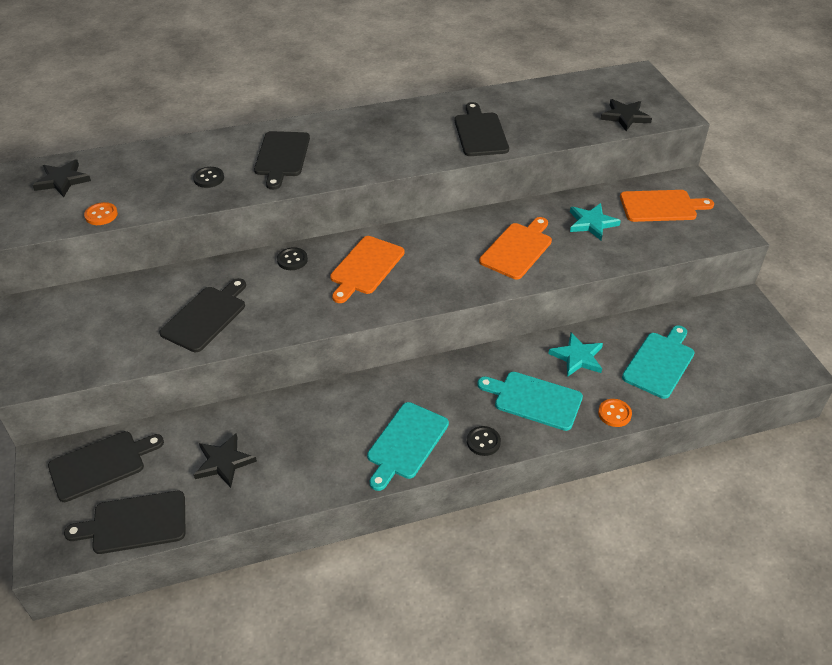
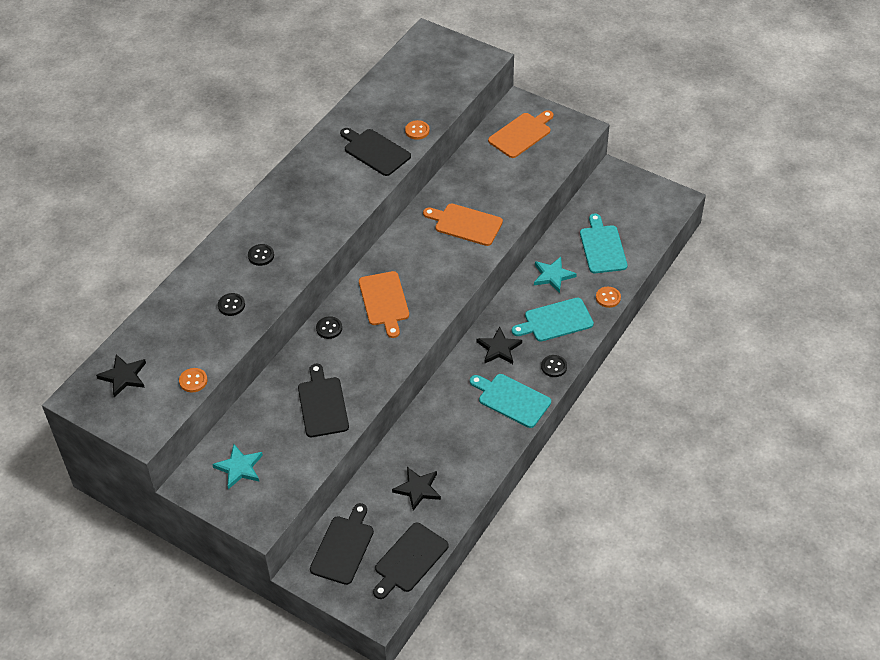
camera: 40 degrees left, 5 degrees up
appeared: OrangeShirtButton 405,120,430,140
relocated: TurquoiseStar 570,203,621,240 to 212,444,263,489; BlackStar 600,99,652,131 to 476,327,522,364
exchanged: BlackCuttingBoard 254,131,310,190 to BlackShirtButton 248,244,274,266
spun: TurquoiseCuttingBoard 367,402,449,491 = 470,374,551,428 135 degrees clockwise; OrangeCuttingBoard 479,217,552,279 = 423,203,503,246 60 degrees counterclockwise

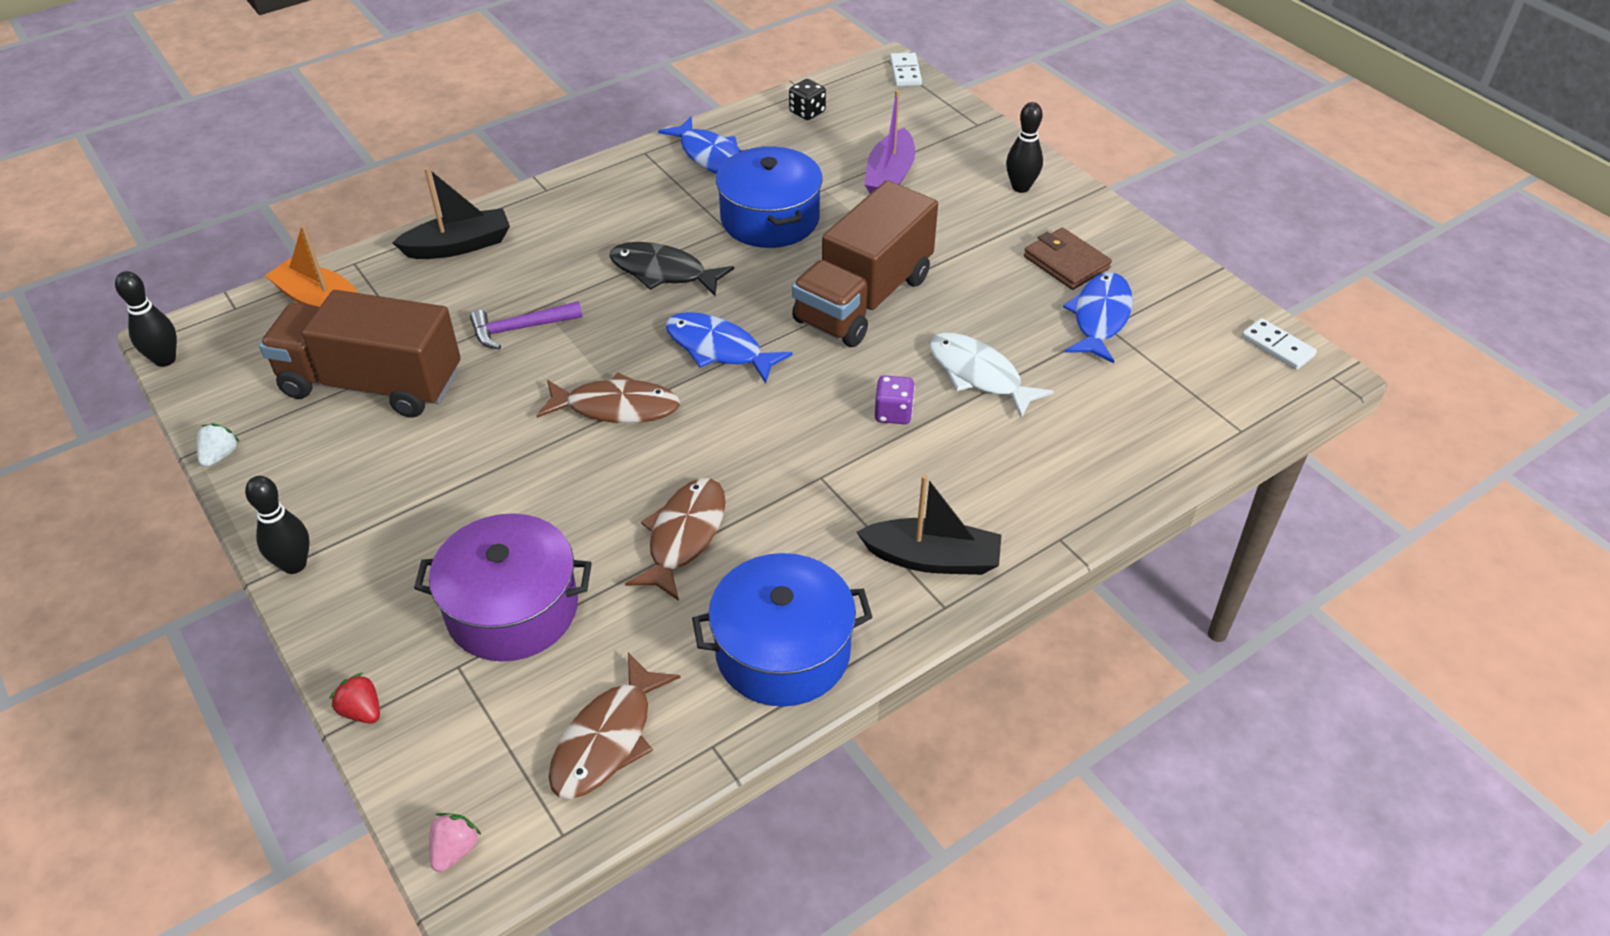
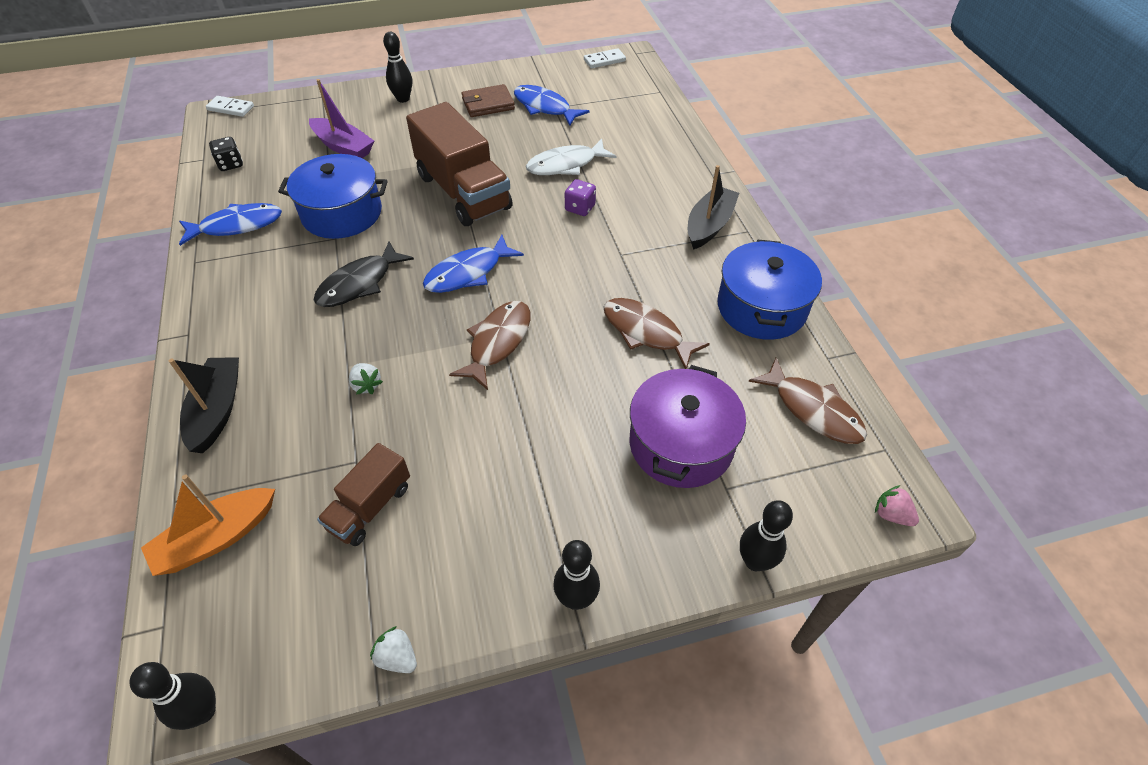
camera: 70 degrees left, 5 degrees up
exchanged: CrimsonBerry 329,672,380,724 to BlackSkittle 740,500,793,571; RoyalPurpleClawHammer 470,301,582,349 to PureWhiteBerry 349,363,383,395
size: RussetTruck 259,290,461,418 = 317,443,410,546 x0.53

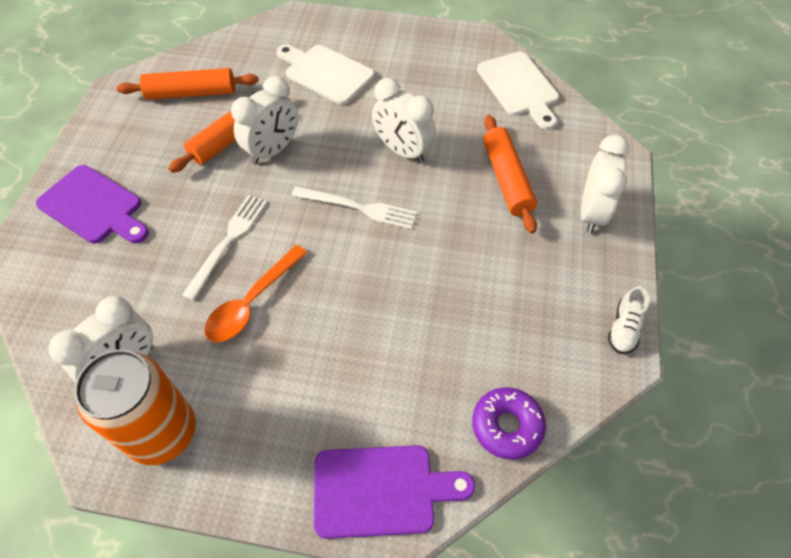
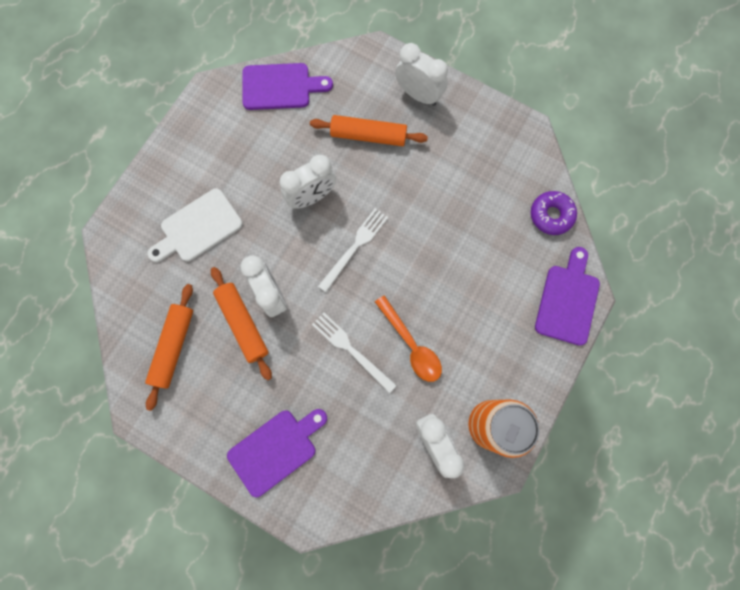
camera: 70 degrees left, 20 degrees up
missing: PureWhiteShoe 608,286,650,354
colour: PureWhiteCuttingBoard 477,51,559,130 to RoyalPurpleCuttingBoard 242,63,333,110

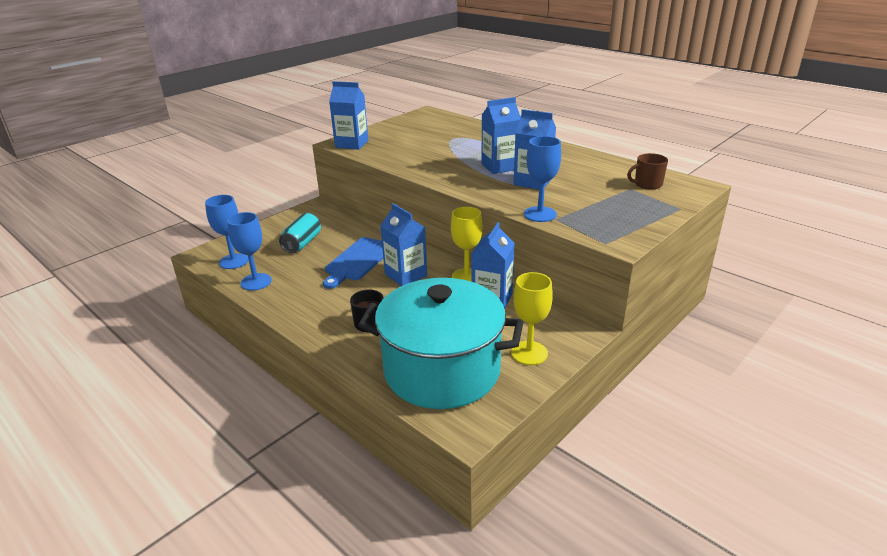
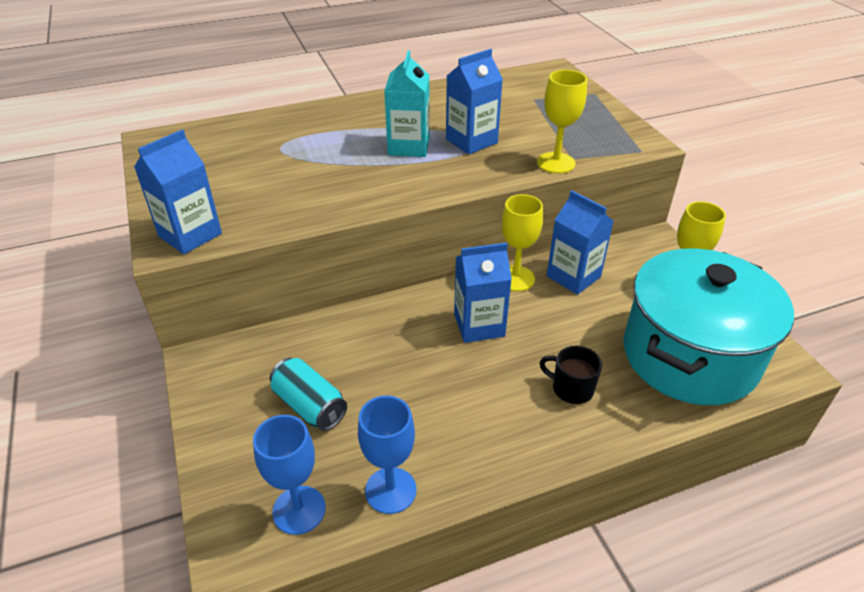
camera: 65 degrees left, 10 degrees up
missing: CobaltCuttingBoard 323,237,383,289; RussetMug 627,153,668,190
colour: CobaltJuiceCarton 481,97,521,174 to TurquoiseJuiceCarton 384,50,430,157; CobaltWineGlass 524,136,561,222 to GoldenWineGlass 537,70,587,174

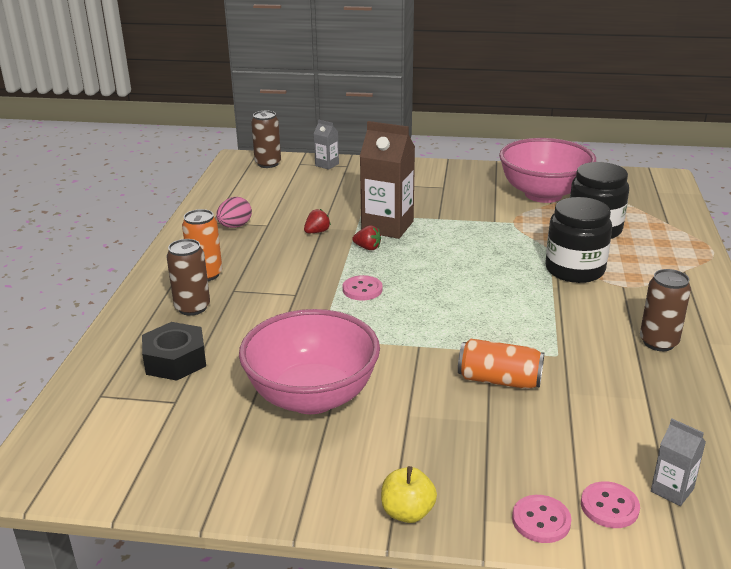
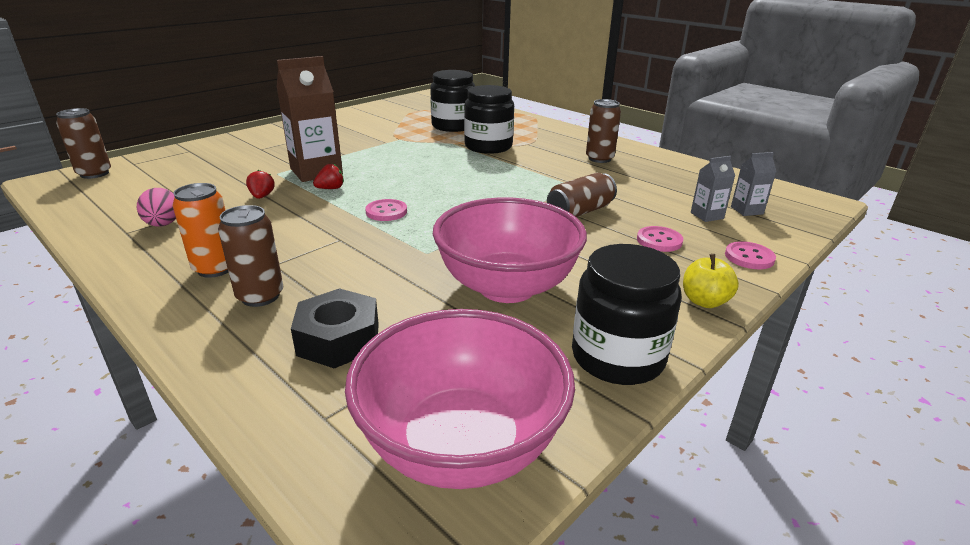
camera: 55 degrees left, 0 degrees up
appeared: BlackJar 572,244,682,385
relocated: AshGreyJuiceCarton 314,120,339,170 to 691,156,735,222; RosePinkBowl 499,138,596,203 to 345,309,575,489; RosePinkShirtButton 581,481,640,528 to 637,226,683,252
colour: OrangeSodaCan 458,339,544,389 to RussetSodaCan 547,173,617,217

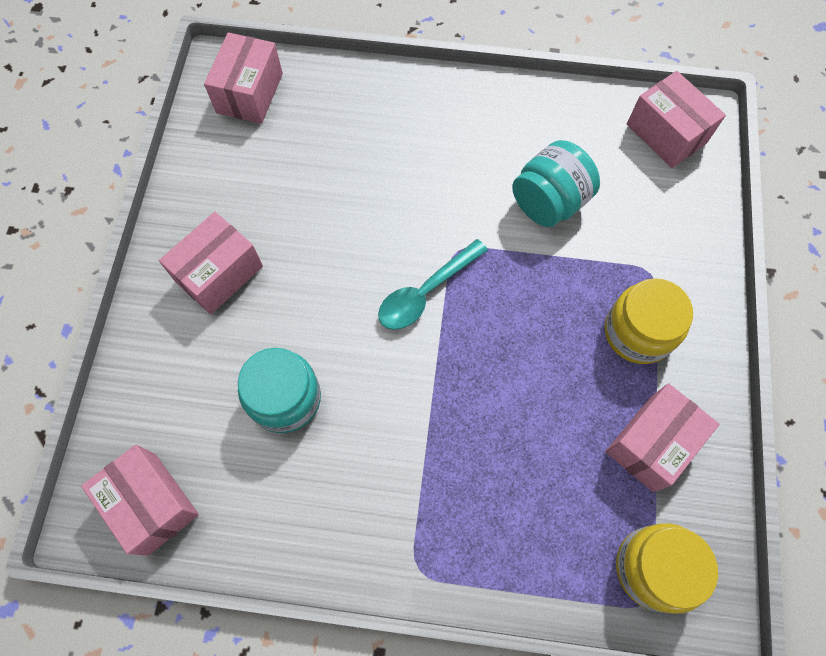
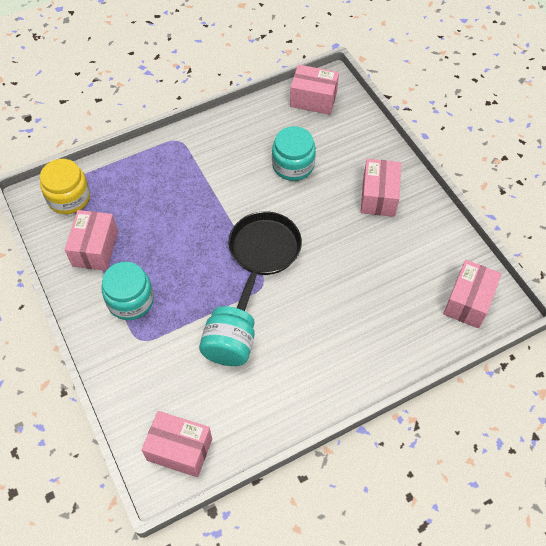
camera: 145 degrees right, 10 degrees down
exchanged: TurquoiseTeaspoon 378,239,488,330 to BlackFryingPan 228,211,302,311
colour: GoldenJar 605,278,693,364 to TurquoiseJar 102,262,154,320
spun: RosePinkBox 204,33,283,124 = 443,260,502,328 45 degrees clockwise

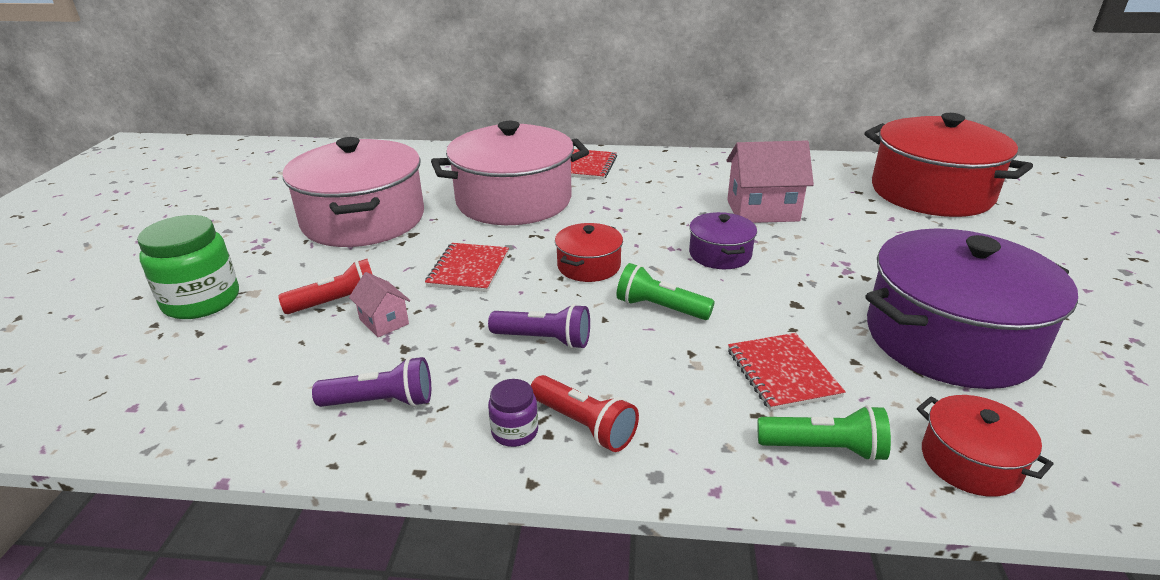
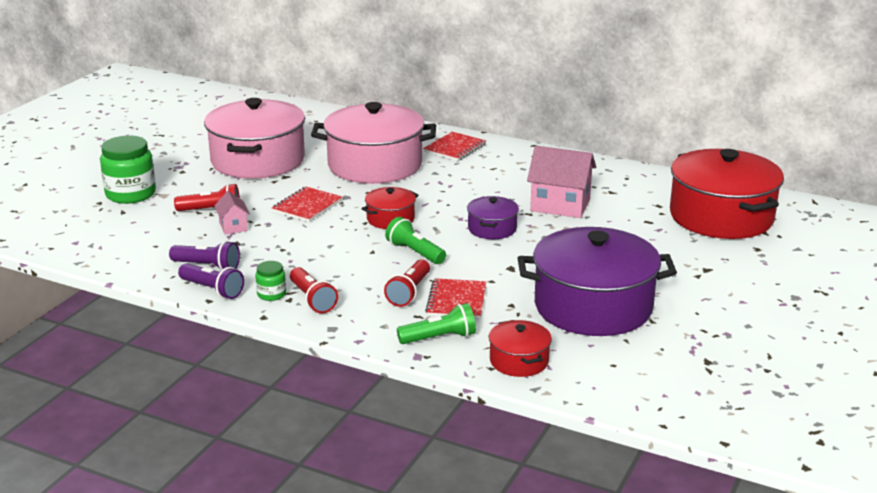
camera: 20 degrees right, 5 degrees down
appeared: CrimsonPocketTorch 384,259,430,307
relocated: RoyalPurplePocketTorch 488,304,590,349 to 178,263,244,299
colour: RoyalPurpleJar 488,379,538,447 to EmeraldJar 255,261,286,301
spun: EmeraldPocketTorch 757,405,891,462 = 397,303,476,344 45 degrees counterclockwise

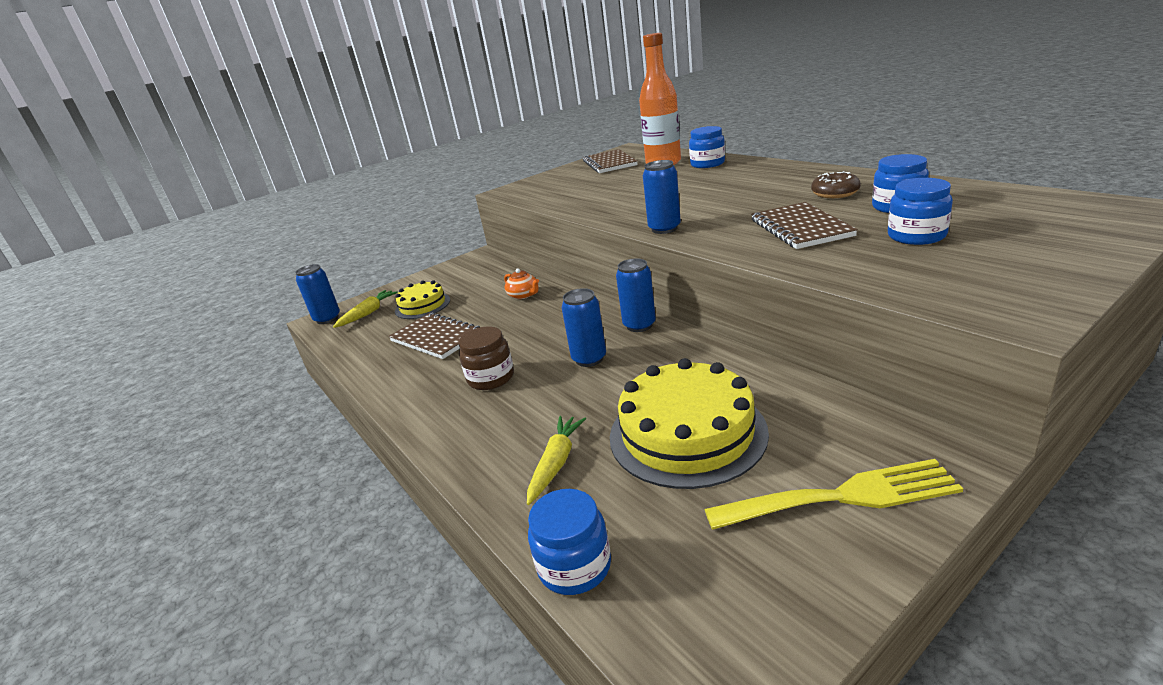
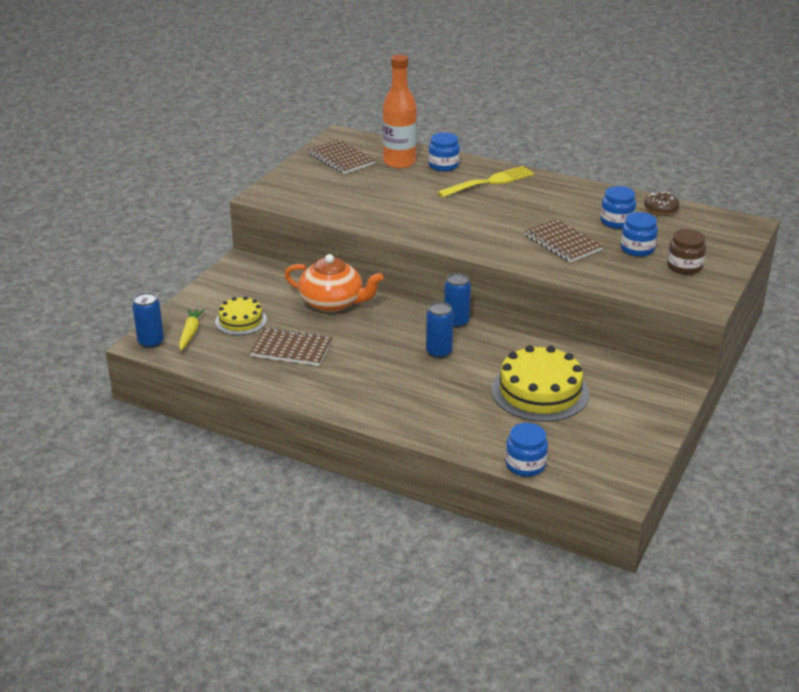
camera: 30 degrees left, 5 degrees up
missing: GoldenRootVegetable 527,416,586,505; CobaltSodaCan 643,160,681,234
relocated: RussetJar 459,327,514,390 to 667,229,706,275; GoldenTableFork 704,459,963,530 to 437,166,535,198; RussetDonut 811,171,861,198 to 644,191,679,215
size: OrangeTeapot 504,268,539,299 = 284,254,383,312 x2.17

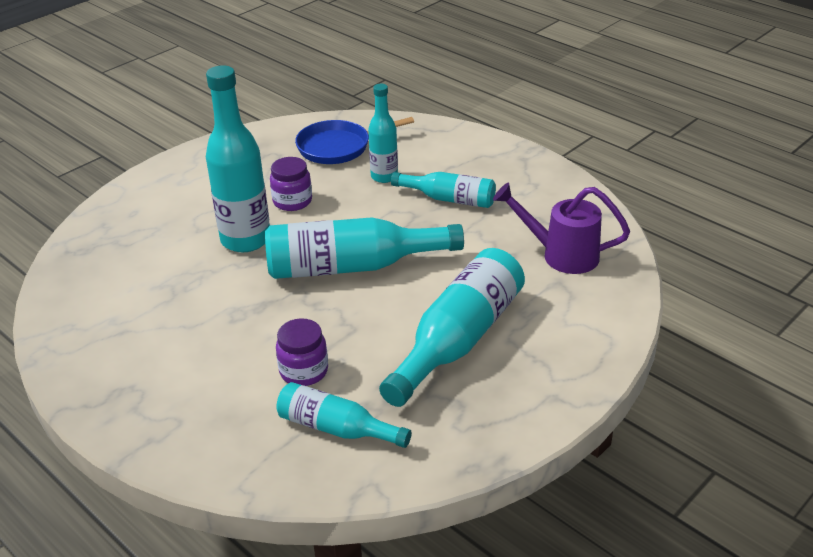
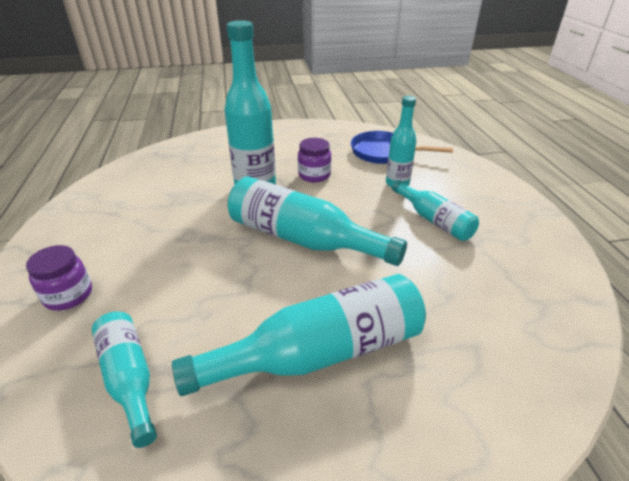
camera: 35 degrees right, 0 degrees up
missing: RoyalPurpleWateringCan 493,183,630,274
relocated: RoyalPurpleJar 276,318,328,386 to 26,245,92,311

